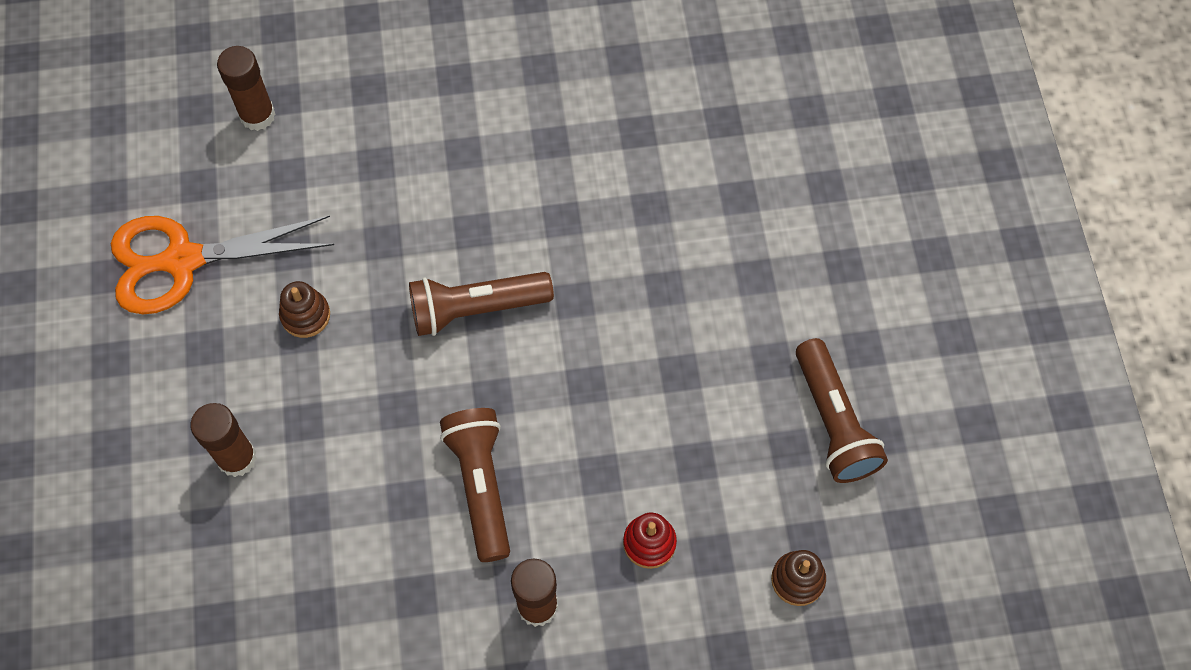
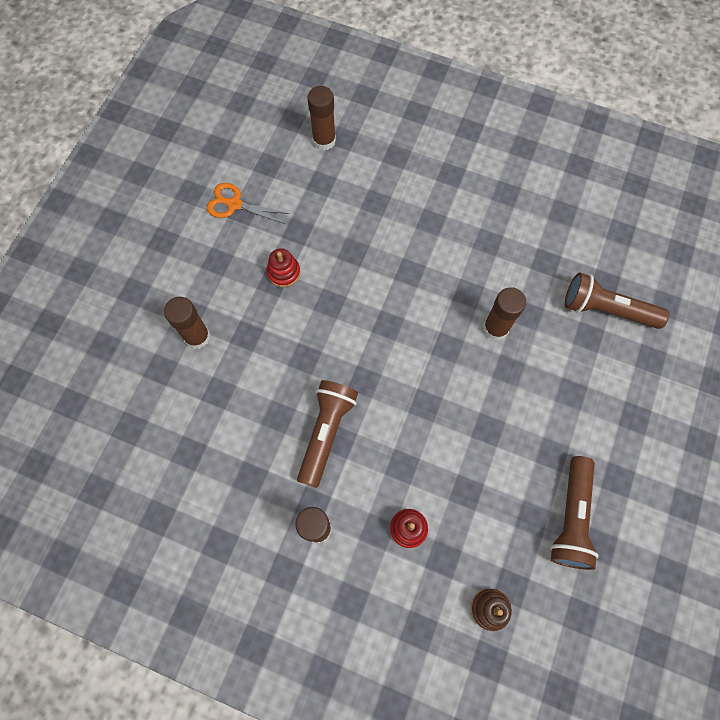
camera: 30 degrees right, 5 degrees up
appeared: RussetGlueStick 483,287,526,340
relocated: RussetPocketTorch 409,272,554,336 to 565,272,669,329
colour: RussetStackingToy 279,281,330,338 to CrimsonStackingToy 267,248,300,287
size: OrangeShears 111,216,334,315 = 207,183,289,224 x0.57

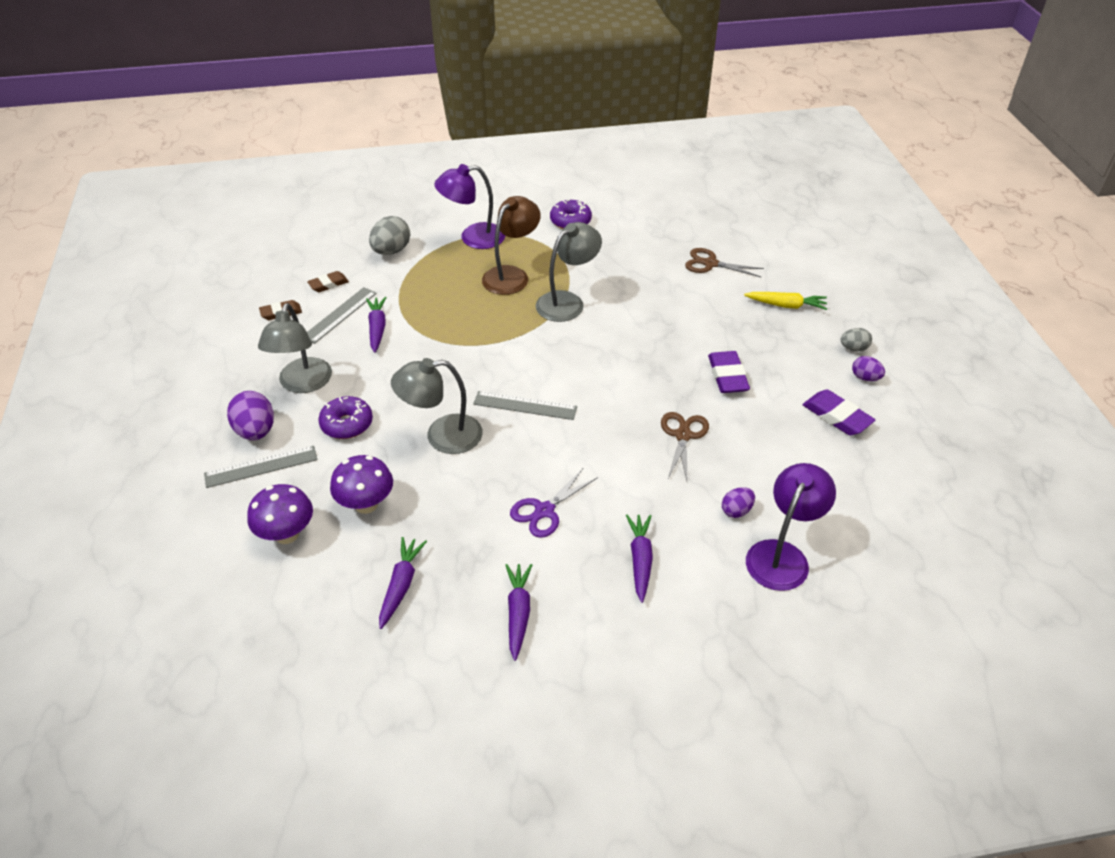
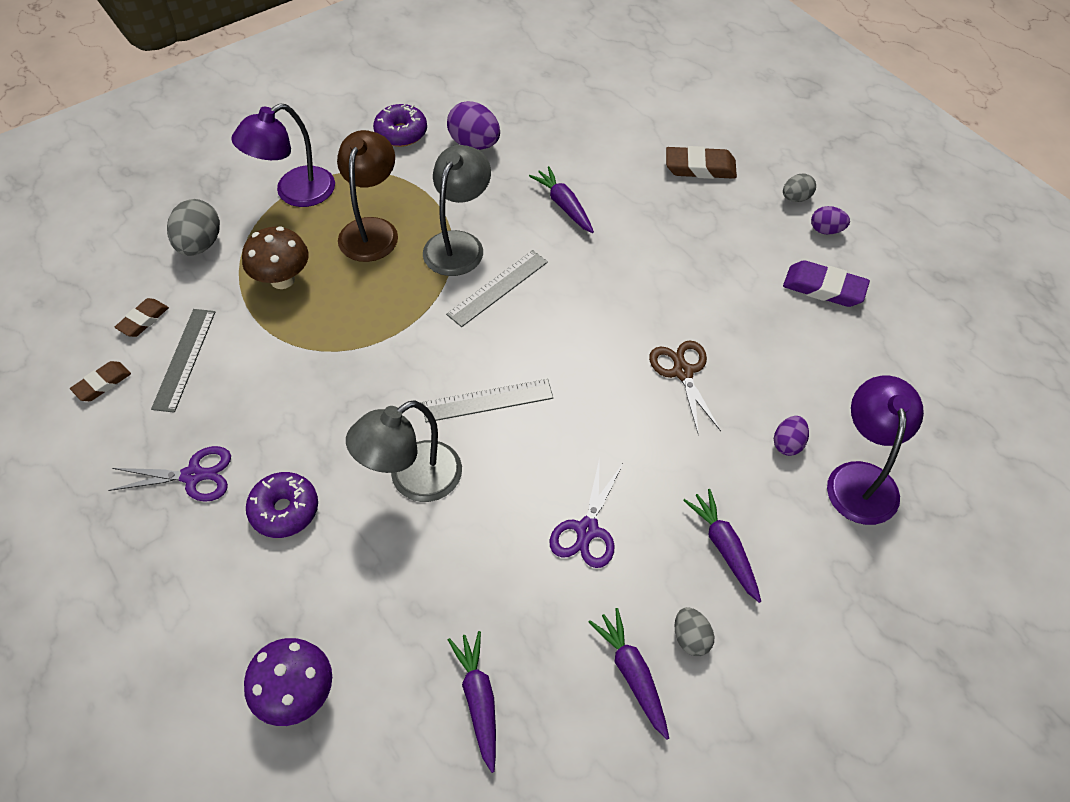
camera: 25 degrees left, 10 degrees up
missing: RoyalPurpleMushroom 330,455,393,514; RussetShears 685,248,764,277; RoyalPurpleEraser 708,351,750,393
appeared: RussetMushroom 242,227,309,289; AshGreyToyEgg 674,607,714,656
relocated: AshGreyStraightedge 204,445,318,488 to 446,250,548,327; RoyalPurpleToyEgg 227,391,274,440 to 447,101,500,150; RoyalPurpleRootVegetable 366,297,387,353 to 529,166,594,233
exchanged: AshGreyDeskLamp 258,303,332,393 to RoyalPurpleShears 108,446,231,502; GoldenRootVegetable 744,292,827,310 to RussetEraser 666,146,737,179

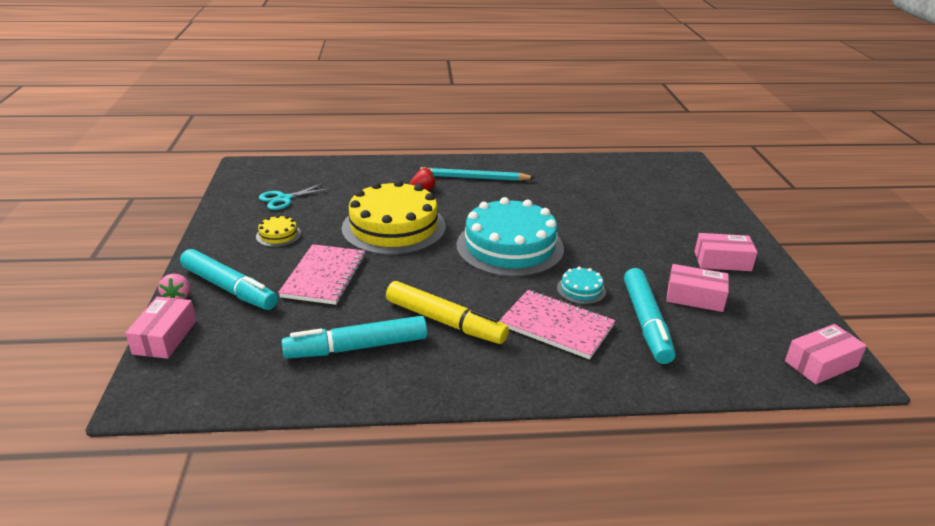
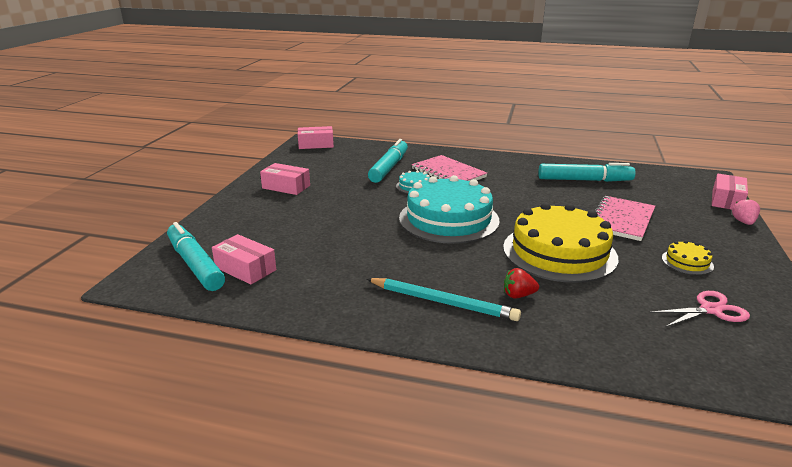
camera: 160 degrees left, 5 degrees down
missing: GoldenFeltPen 386,281,509,344
relocated: TurquoiseFeltPen 180,249,278,310 to 167,222,225,291; RosePinkBox 666,264,729,312 to 212,234,276,285
colour: TurquoiseShears 259,183,331,210 to RosePinkShears 650,291,750,327

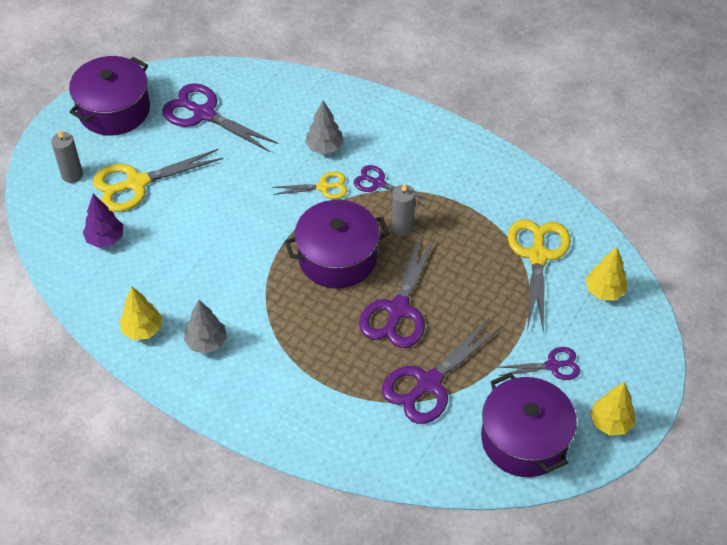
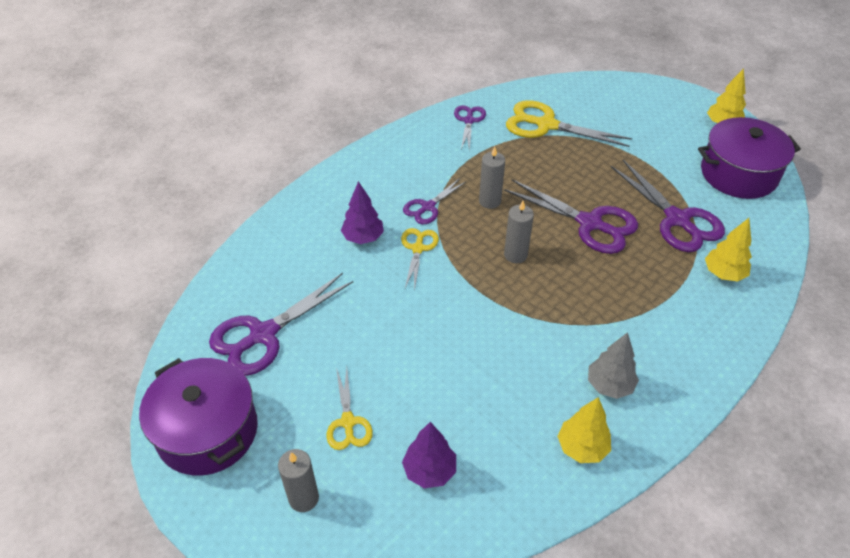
camera: 75 degrees left, 5 degrees down
relocated: RoyalPurpleShears 497,347,580,380 to 454,105,486,150; GoldenFirTree 586,247,628,301 to 705,218,752,281
exchanged: RoyalPurpleCookingPot 285,200,390,288 to AshGreyCandle 504,201,534,263
colour: AshGreyFirTree 305,101,344,154 to RoyalPurpleFirTree 341,181,384,244
size: GoldenShears 93,149,223,212 = 326,367,373,450 x0.57

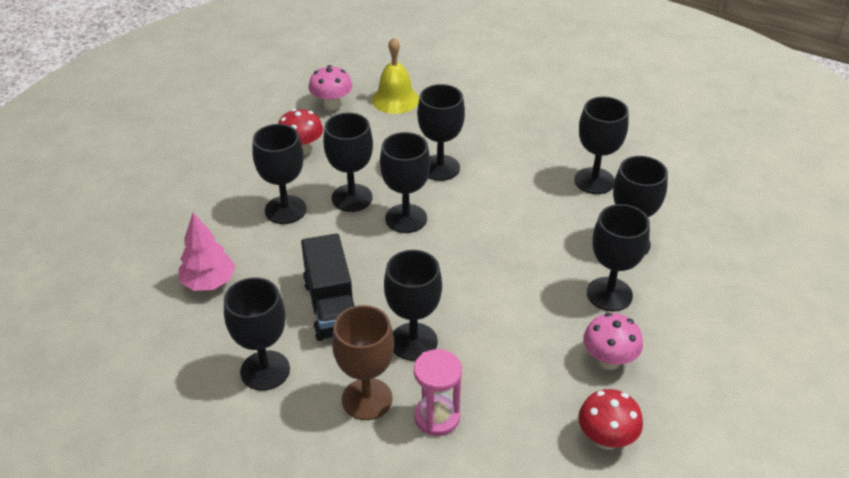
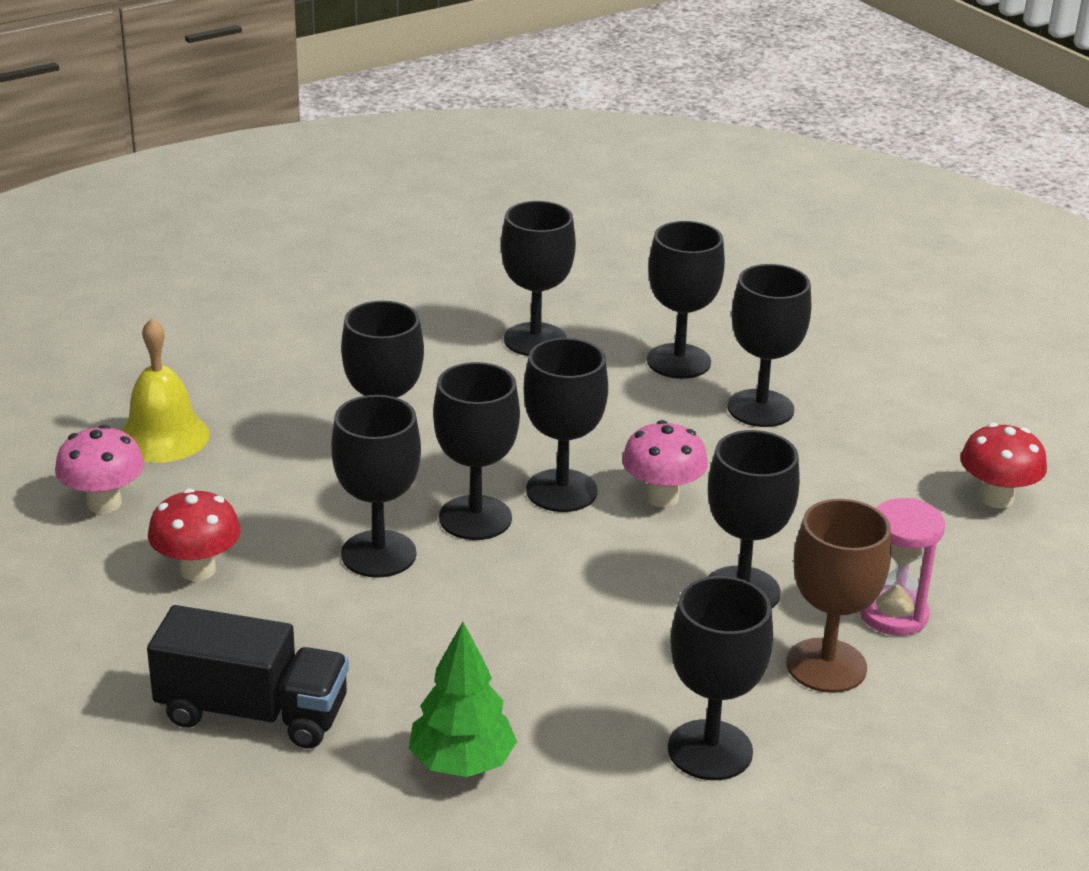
camera: 65 degrees left, 10 degrees down
relocated: BlackWineGlass 252,124,306,224 to 524,338,608,512; BlackTruck 301,233,355,341 to 147,605,349,749; RosePinkMushroom 583,313,643,370 to 622,420,708,507
colour: RosePinkFirTree 179,212,235,291 to EmeraldFirTree 409,622,517,777

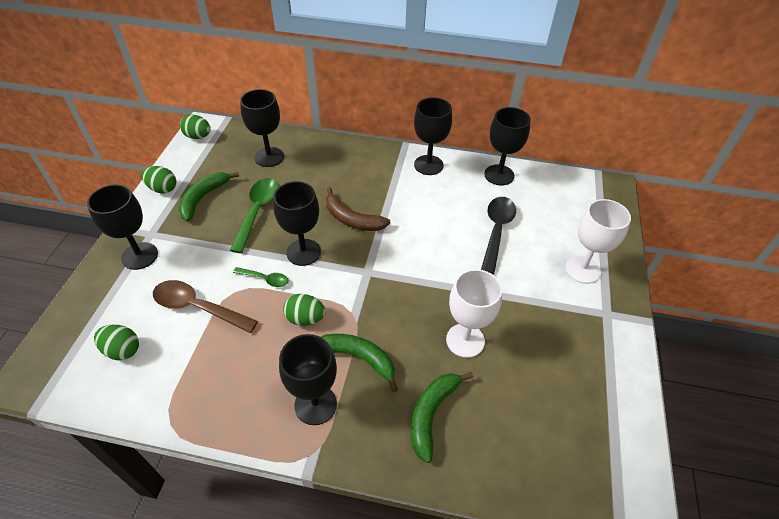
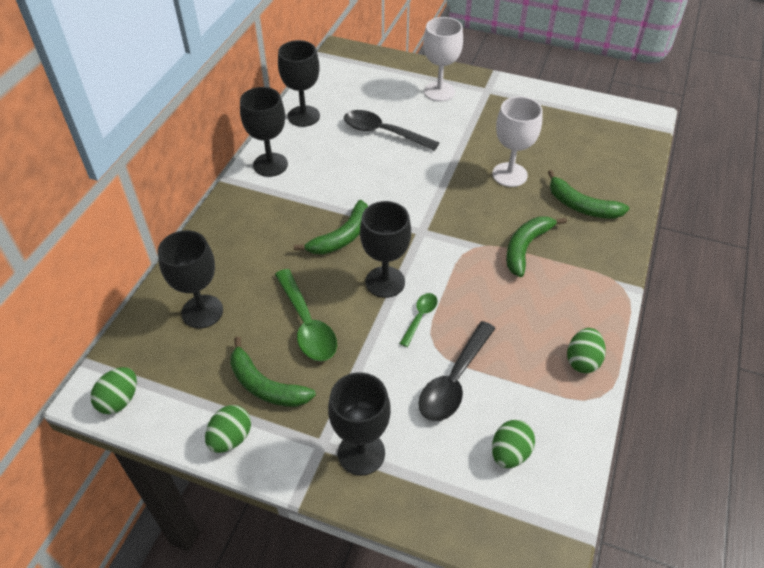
camera: 80 degrees left, 0 degrees up
missing: BlackWineGlass 279,334,337,425
relocated: EmeraldToyEgg 283,294,325,326 to 567,328,606,373
colour: RussetTeaspoon 153,280,258,333 to BlackTeaspoon 419,321,496,421; RussetToyBanana 326,187,390,231 to EmeraldToyBanana 294,200,368,254
spun: EmeraldTeaspoon 230,178,279,253 = 275,269,337,361 135 degrees counterclockwise

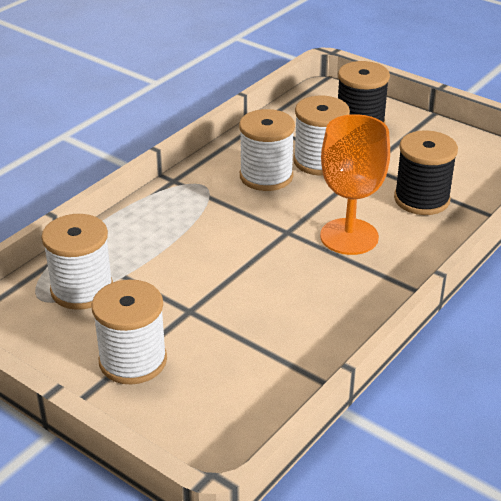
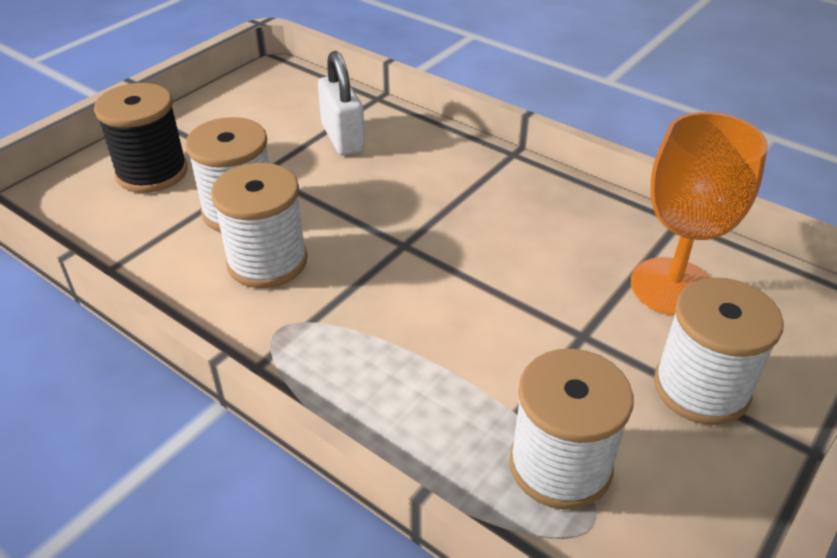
camera: 90 degrees left, 5 degrees up
relocated: OrangeWineGlass 320,114,390,255 to 631,112,768,316
exchanged: BlackBobbin 394,130,458,215 to PureWhiteSmallLock 318,51,365,156

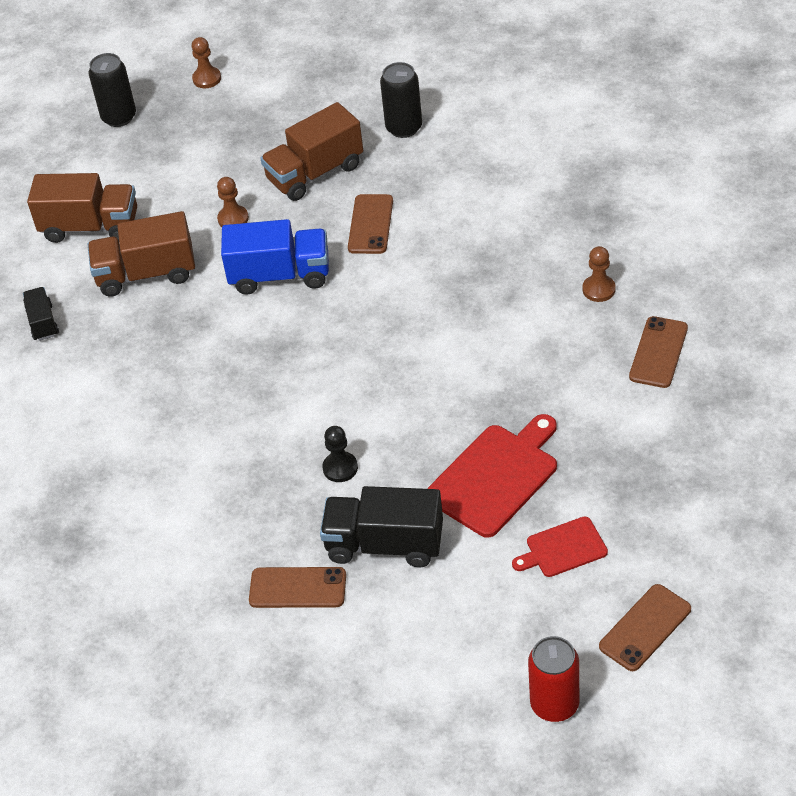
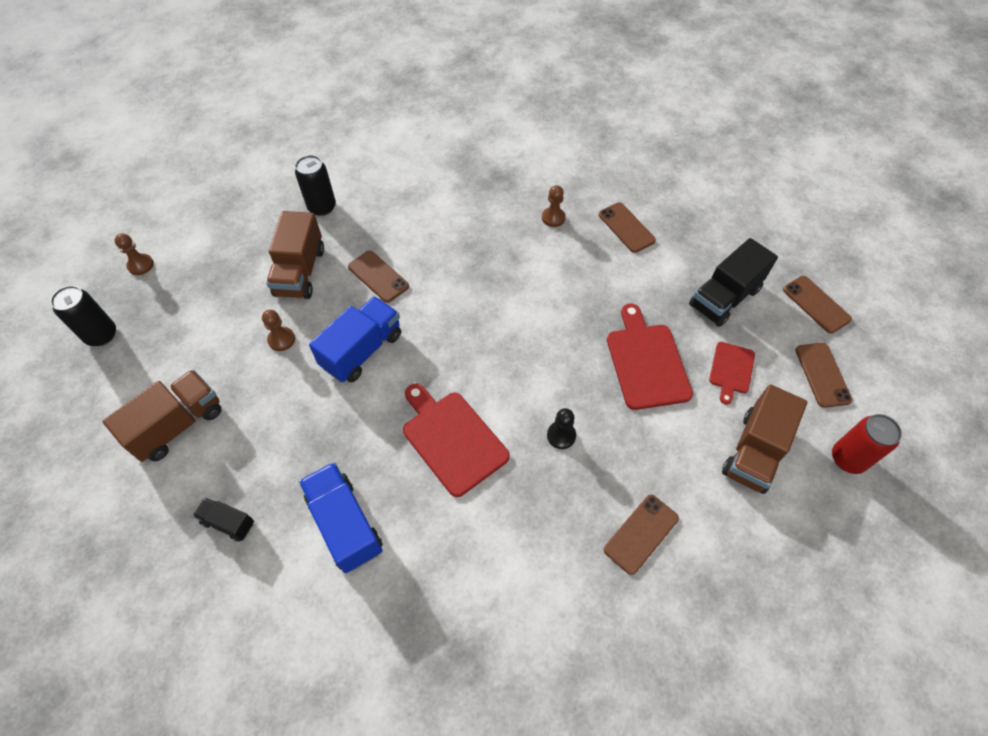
camera: 55 degrees left, 10 degrees up
appeared: CobaltTruck 299,462,383,573; CrimsonCuttingBoard 403,384,510,497; RussetPhone 783,276,852,333
relocated: RussetTruck 88,211,195,297 to 722,384,807,494; BlackTruck 320,486,443,568 to 689,238,778,327

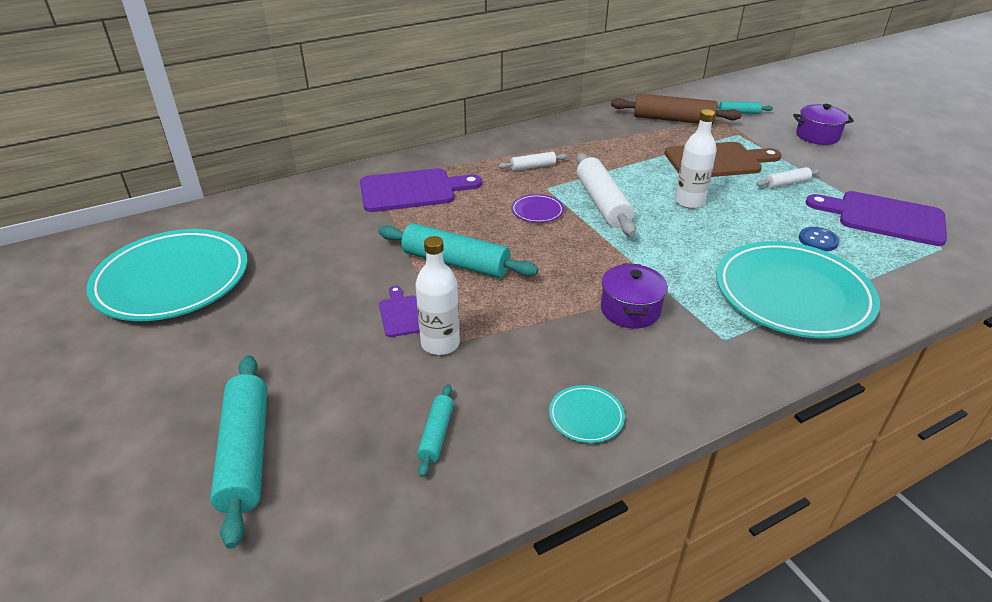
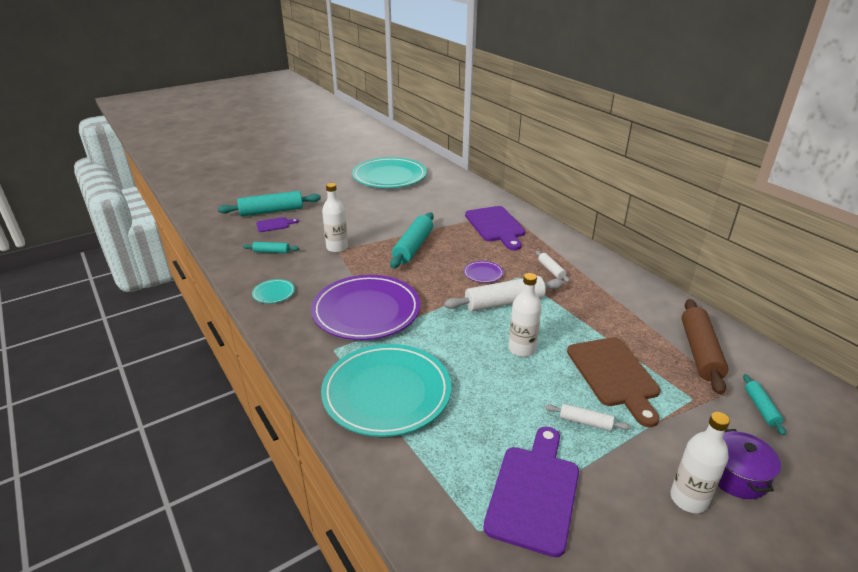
camera: 85 degrees right, 5 degrees down
missing: CobaltShirtButton 799,227,839,251
appeared: PureWhiteBottle 670,412,730,513
relocated: RoyalPurpleCuttingBoard 379,286,420,337 to 256,217,299,232
exchanged: RoyalPurpleCookingPot 601,263,668,328 to RoyalPurplePlate 311,275,420,340
spun: PureWhitePastryRoller 756,167,820,188 = 545,404,630,431 45 degrees counterclockwise

